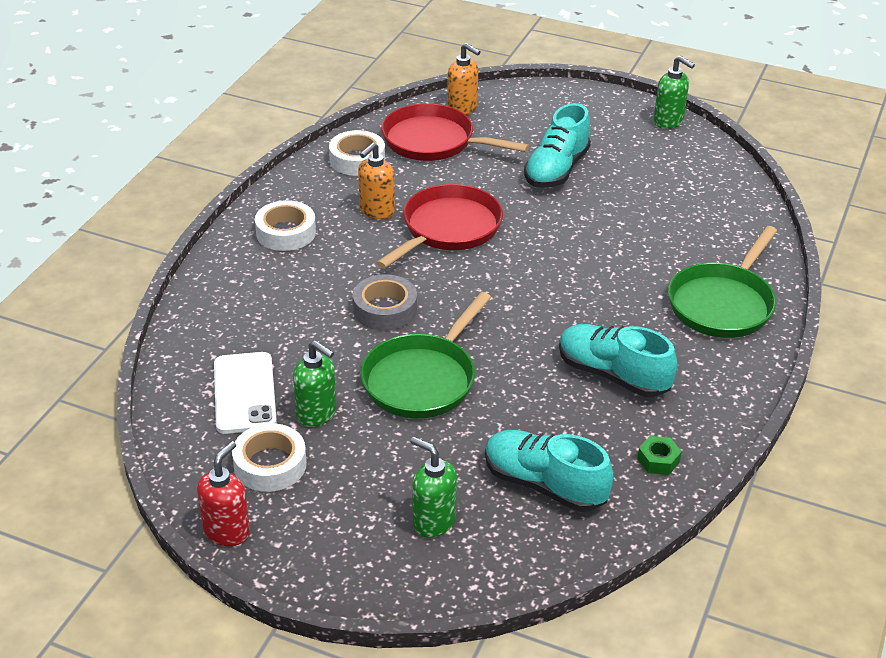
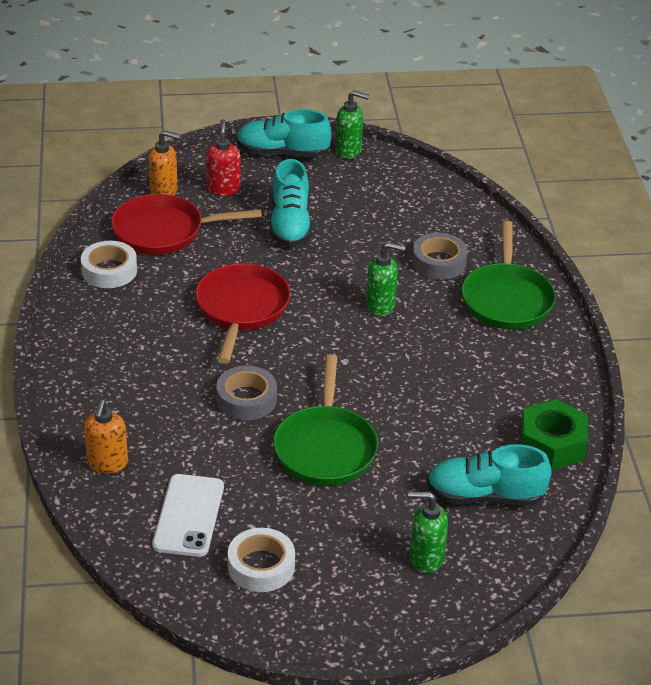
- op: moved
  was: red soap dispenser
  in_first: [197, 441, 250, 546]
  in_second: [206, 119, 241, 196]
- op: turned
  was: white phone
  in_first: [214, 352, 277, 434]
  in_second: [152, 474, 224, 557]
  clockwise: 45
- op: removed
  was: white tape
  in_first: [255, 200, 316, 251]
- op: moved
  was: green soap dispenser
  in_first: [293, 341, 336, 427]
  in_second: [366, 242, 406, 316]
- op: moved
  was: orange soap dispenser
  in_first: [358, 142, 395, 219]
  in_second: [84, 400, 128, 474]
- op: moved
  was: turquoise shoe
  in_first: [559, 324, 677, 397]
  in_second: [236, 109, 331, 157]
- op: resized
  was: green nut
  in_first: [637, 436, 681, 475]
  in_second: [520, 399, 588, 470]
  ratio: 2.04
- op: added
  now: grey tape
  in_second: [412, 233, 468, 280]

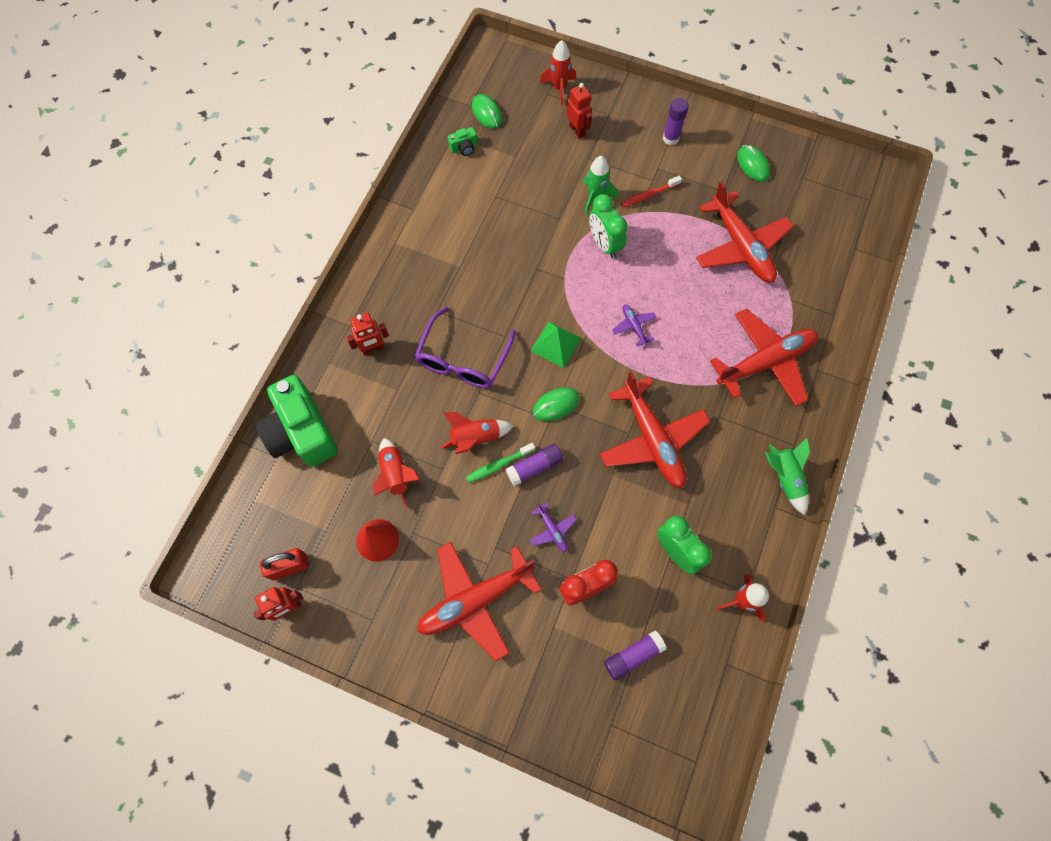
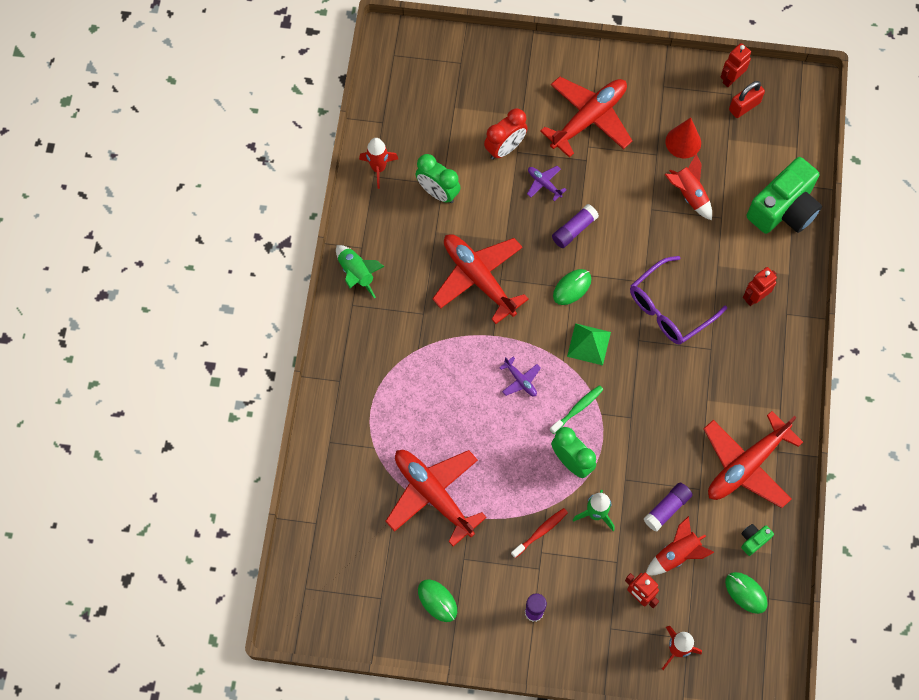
- op: turned
  was: green camera
  in_first: [255, 375, 338, 467]
  in_second: [747, 157, 822, 234]
  clockwise: 90
- op: turned
  was: purple glasses
  in_first: [415, 307, 516, 388]
  in_second: [630, 256, 727, 345]
  clockwise: -135
- op: moved
  was: red rocket
  in_first: [441, 412, 514, 455]
  in_second: [646, 516, 714, 575]
- op: moved
  was: green toothbrush
  in_first: [466, 443, 535, 483]
  in_second: [550, 385, 603, 434]
- op: moved
  was: purple glue stick
  in_first: [604, 630, 667, 681]
  in_second: [643, 483, 693, 532]
- op: moved
  was: red plane
  in_first: [710, 309, 818, 406]
  in_second: [704, 411, 803, 508]

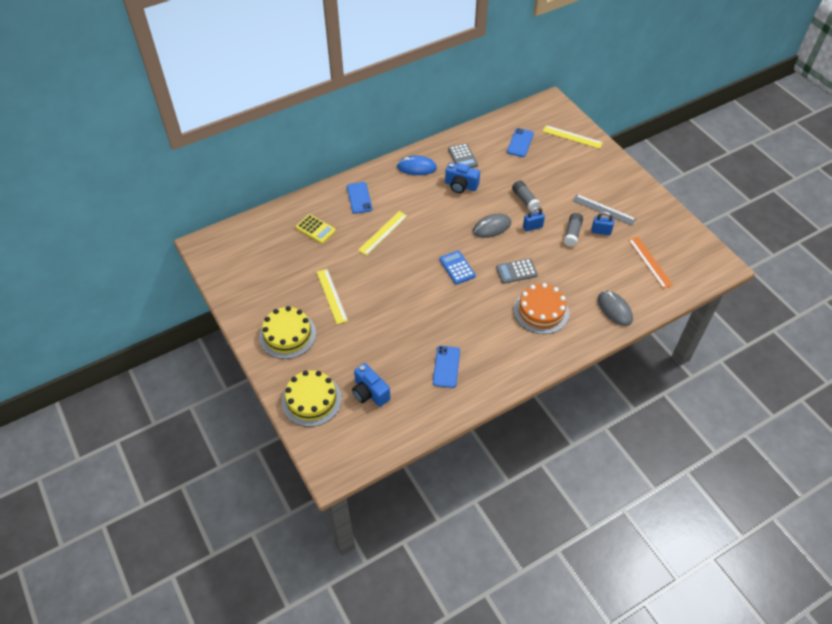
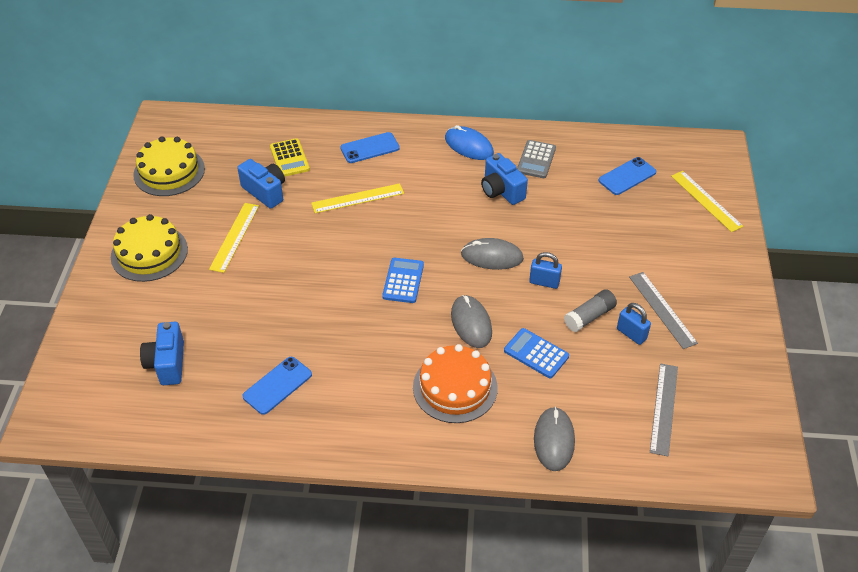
- op: moved
  was: yellow cake
  in_first: [282, 370, 342, 427]
  in_second: [133, 136, 205, 196]
- op: turned
  was: blue phone
  in_first: [347, 182, 372, 214]
  in_second: [340, 132, 400, 163]
  clockwise: 45
- op: replaced
  was: grey calculator
  now: grey mouse
  in_first: [496, 258, 538, 284]
  in_second: [451, 295, 492, 348]
- op: removed
  was: grey glue stick
  in_first: [512, 180, 540, 210]
- op: recoloured
  was: orange ruler
  now: grey ruler
  in_first: [628, 237, 673, 289]
  in_second: [650, 363, 678, 457]
- op: added
  now: blue camera
  in_second: [237, 159, 285, 209]
- op: added
  now: blue calculator
  in_second: [504, 328, 569, 378]

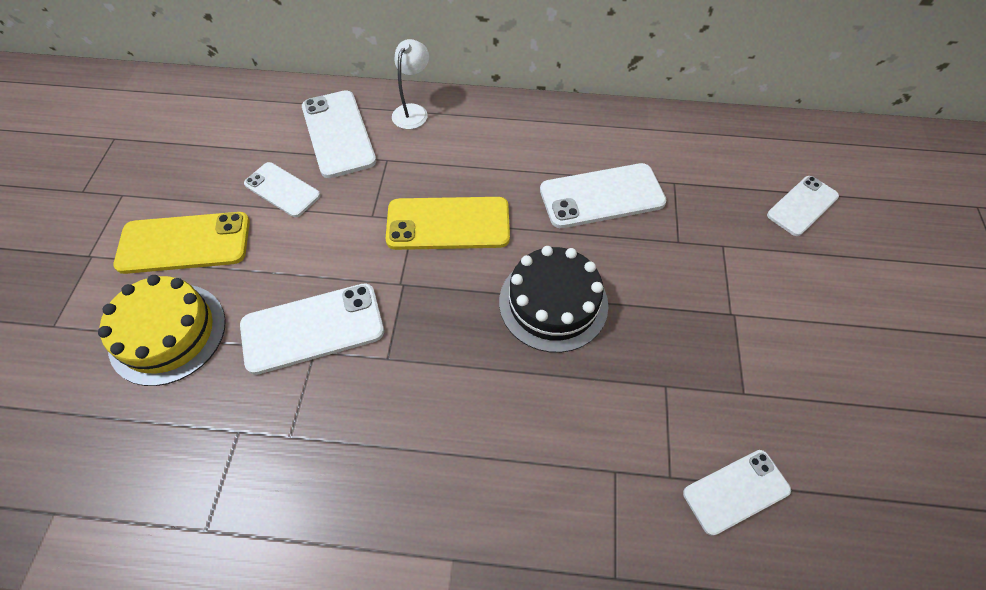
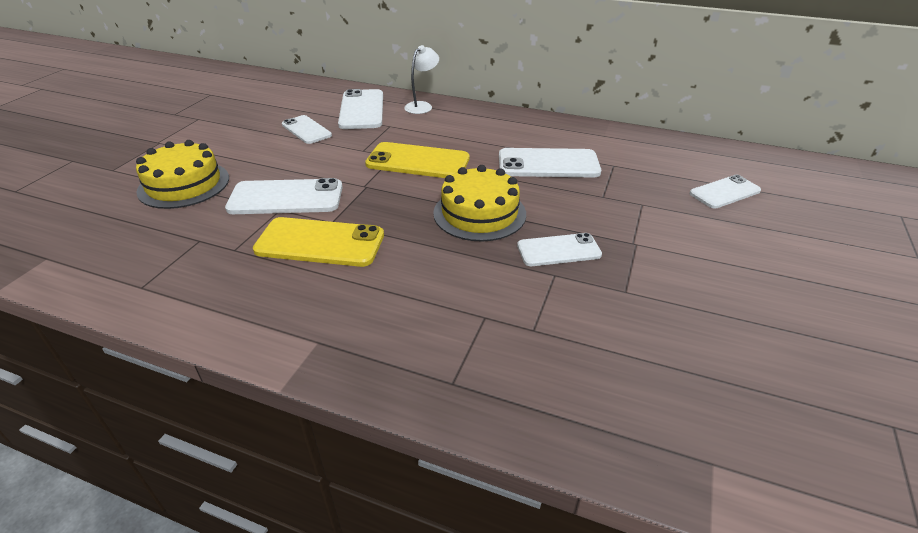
- op: moved
  was: yellow phone
  in_first: [113, 212, 250, 274]
  in_second: [253, 217, 384, 267]
- op: recoloured
  was: black cake
  now: yellow cake
  in_first: [499, 246, 608, 353]
  in_second: [433, 165, 526, 241]
- op: moved
  was: white phone
  in_first: [683, 450, 791, 536]
  in_second: [517, 233, 602, 266]

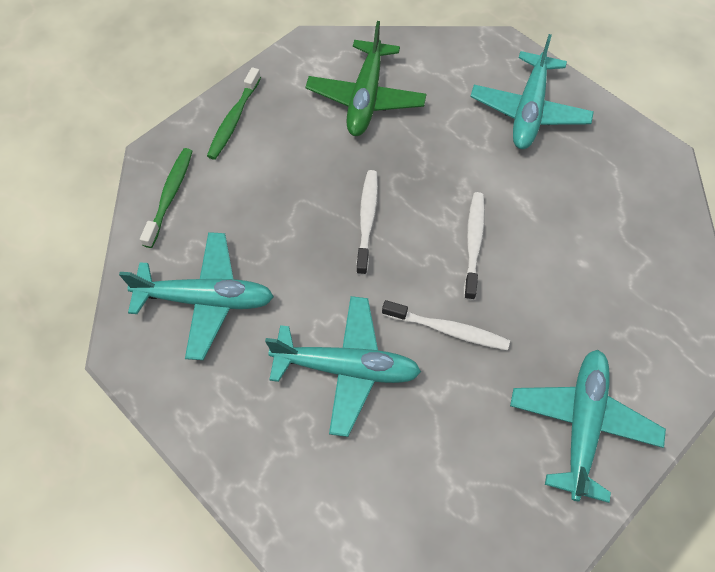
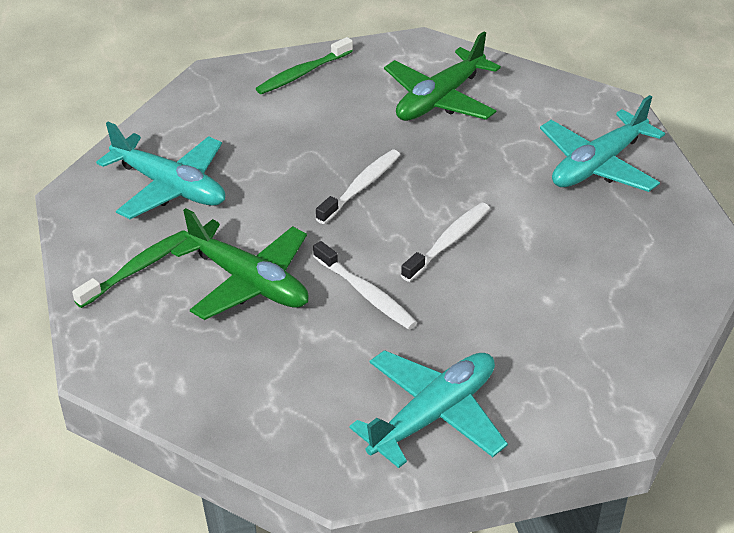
- op: moved
  was: green toothbrush
  in_first: [140, 148, 193, 248]
  in_second: [72, 230, 187, 308]
- op: recoloured
  was: turquoise plane
  now: green plane
  in_first: [265, 296, 421, 437]
  in_second: [171, 208, 309, 320]

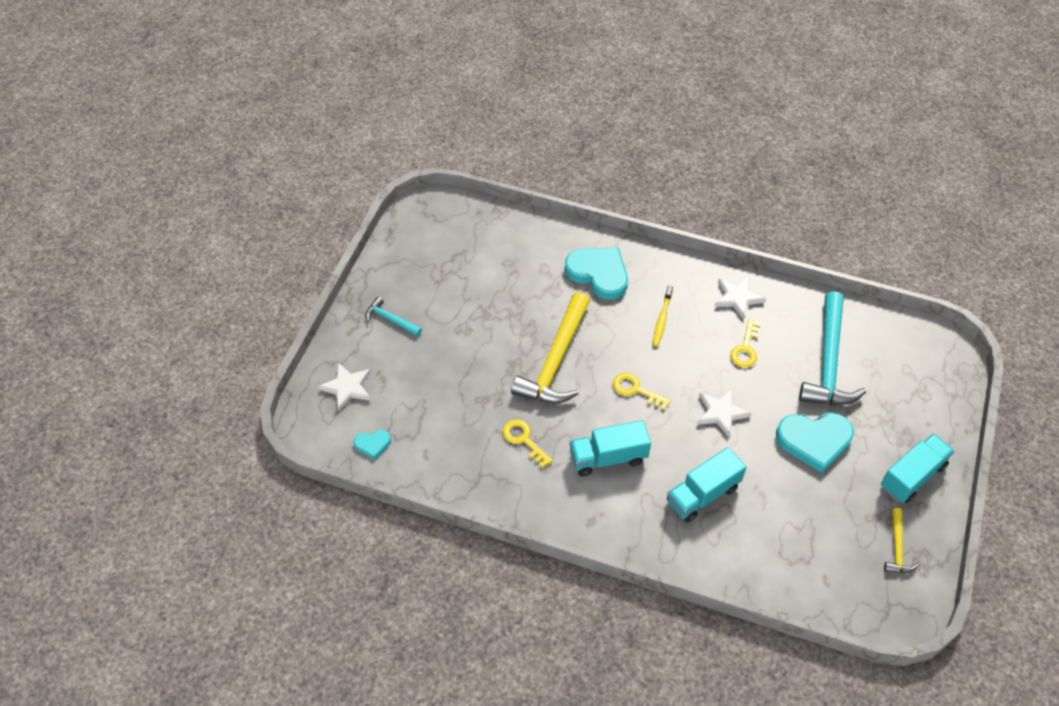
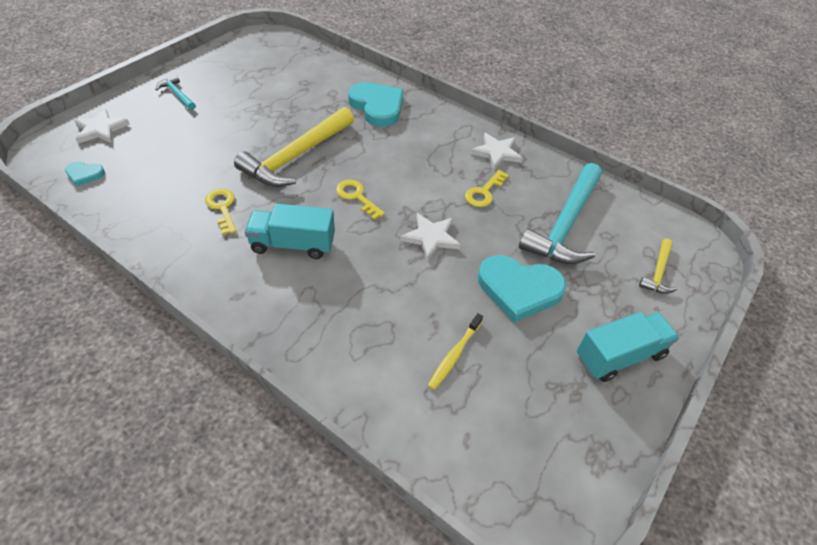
- op: moved
  was: yellow toothbrush
  in_first: [653, 286, 673, 346]
  in_second: [428, 313, 483, 390]
- op: removed
  was: turquoise truck
  in_first: [667, 447, 746, 522]
- op: moved
  was: yellow hammer
  in_first: [884, 508, 919, 573]
  in_second: [639, 239, 677, 294]

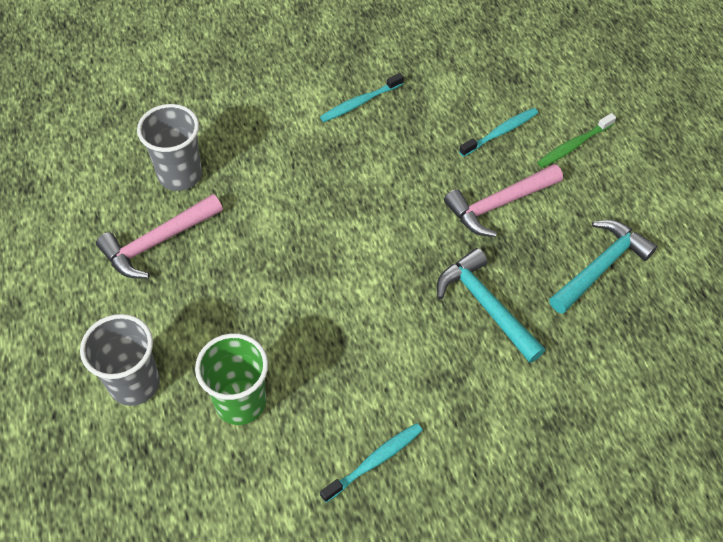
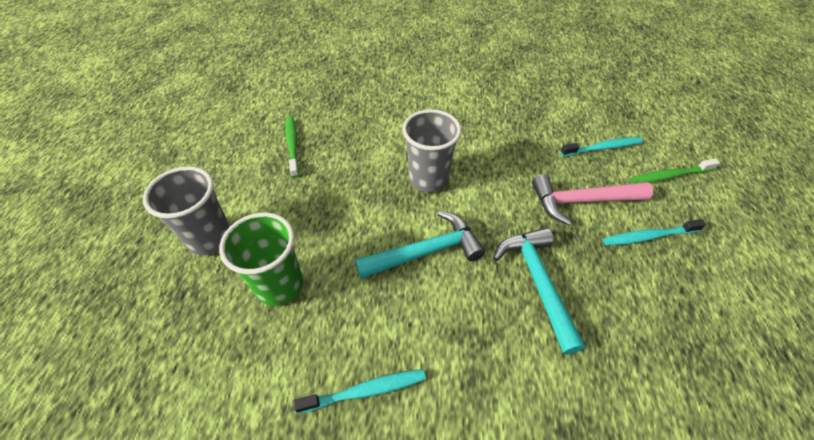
- op: replaced
  was: pink hammer
  now: green toothbrush
  in_first: [96, 194, 223, 278]
  in_second: [285, 116, 299, 178]
- op: moved
  was: grey cup
  in_first: [137, 104, 202, 191]
  in_second: [402, 109, 461, 192]
- op: moved
  was: turquoise toothbrush
  in_first: [320, 73, 404, 122]
  in_second: [603, 219, 706, 246]
- op: moved
  was: turquoise hammer
  in_first: [549, 220, 657, 314]
  in_second: [355, 211, 485, 279]

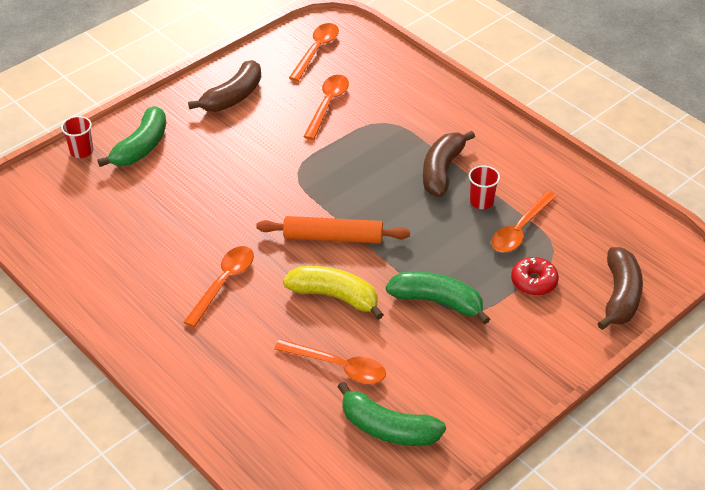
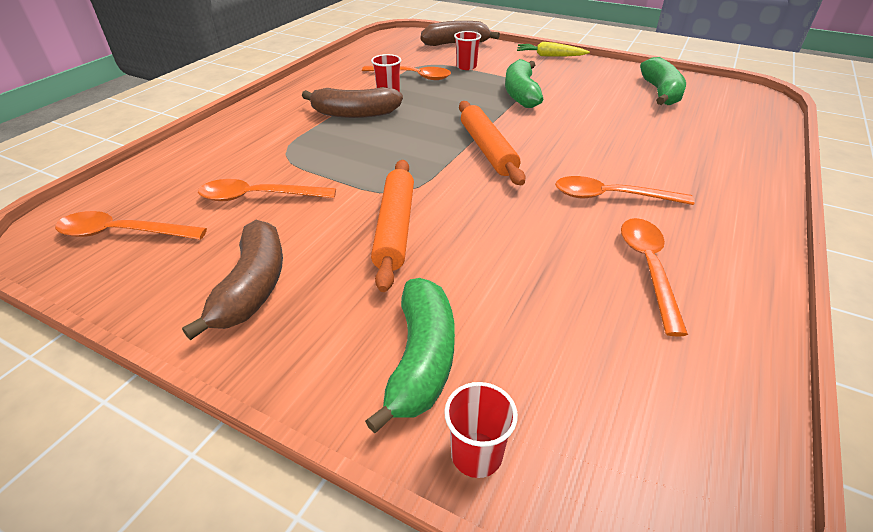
- op: turned
  was: green banana
  in_first: [97, 106, 166, 167]
  in_second: [365, 278, 455, 433]
  clockwise: 90
- op: turned
  was: brown banana
  in_first: [188, 60, 261, 112]
  in_second: [182, 220, 283, 340]
  clockwise: 75
- op: moved
  was: orange spoon
  in_first: [274, 339, 386, 384]
  in_second: [621, 218, 688, 337]
- op: removed
  was: yellow banana
  in_first: [283, 266, 384, 320]
- op: replaced
  was: red donut
  now: red cup
  in_first: [511, 257, 559, 296]
  in_second: [454, 31, 481, 70]
- op: added
  now: orange rolling pin
  in_second: [371, 160, 414, 292]
- op: added
  now: yellow carrot
  in_second: [517, 42, 590, 56]

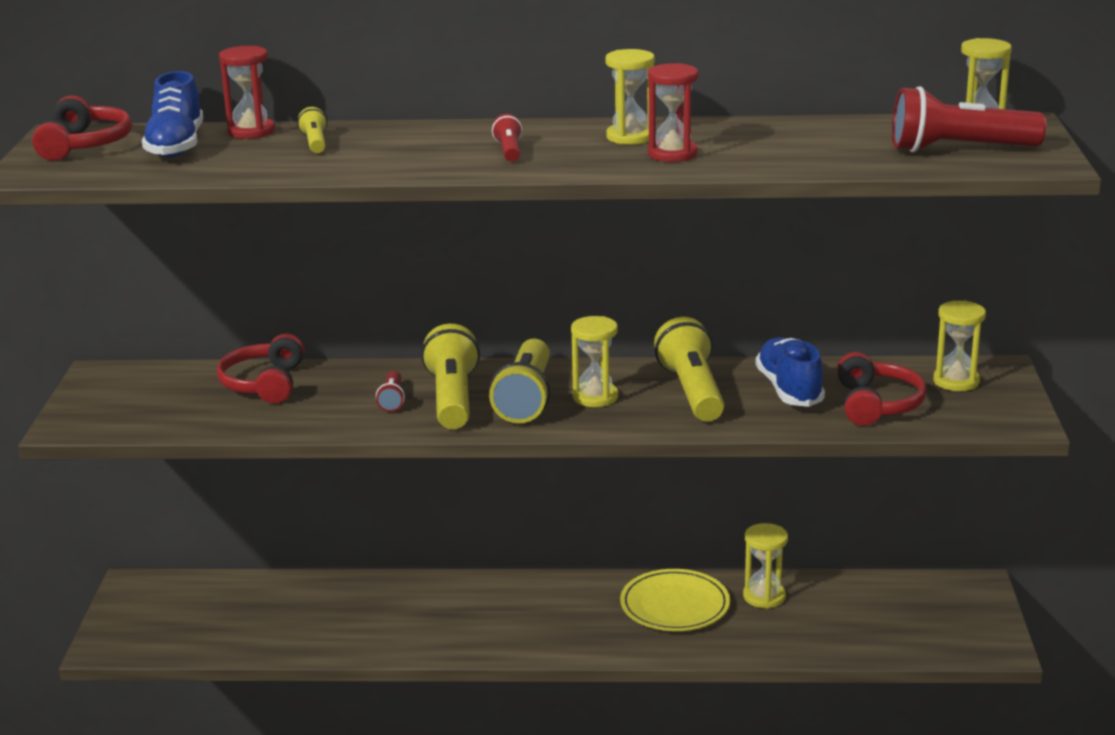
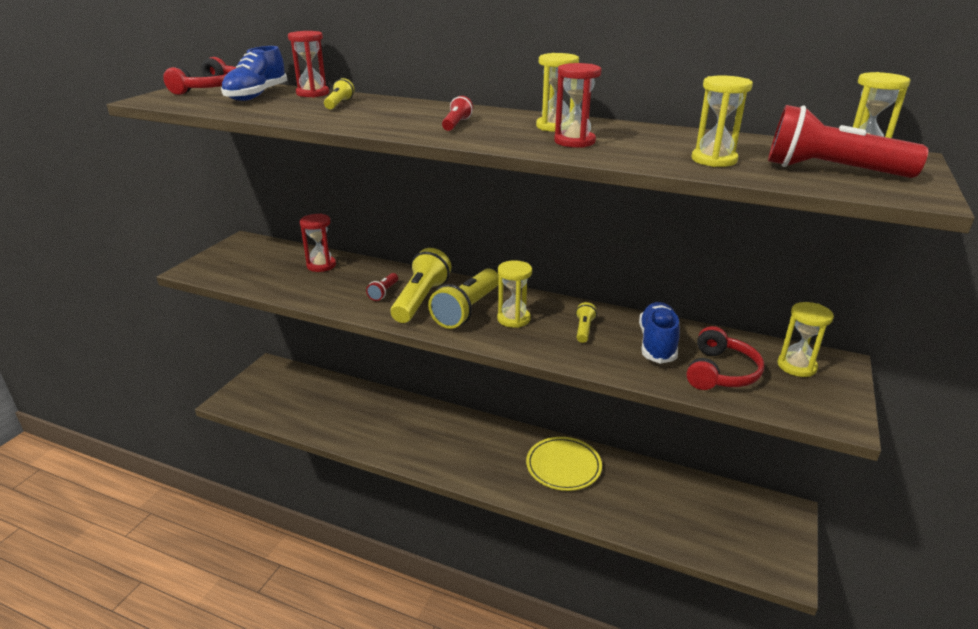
- op: replaced
  was: red headphones
  now: red hourglass
  in_first: [217, 334, 305, 404]
  in_second: [300, 214, 336, 272]
- op: resized
  was: yellow flashlight
  in_first: [654, 317, 724, 421]
  in_second: [576, 302, 597, 343]
  ratio: 0.48
- op: moved
  was: yellow hourglass
  in_first: [743, 523, 788, 609]
  in_second: [691, 75, 753, 167]

